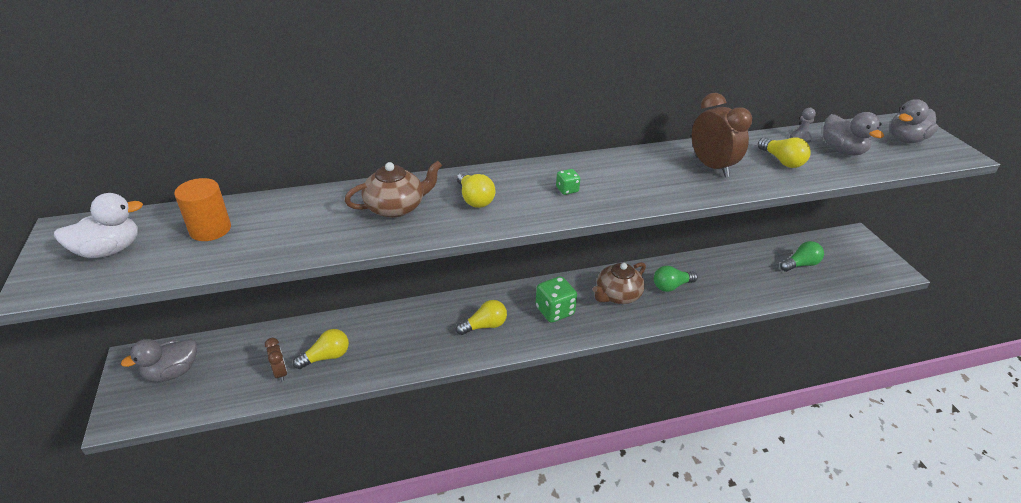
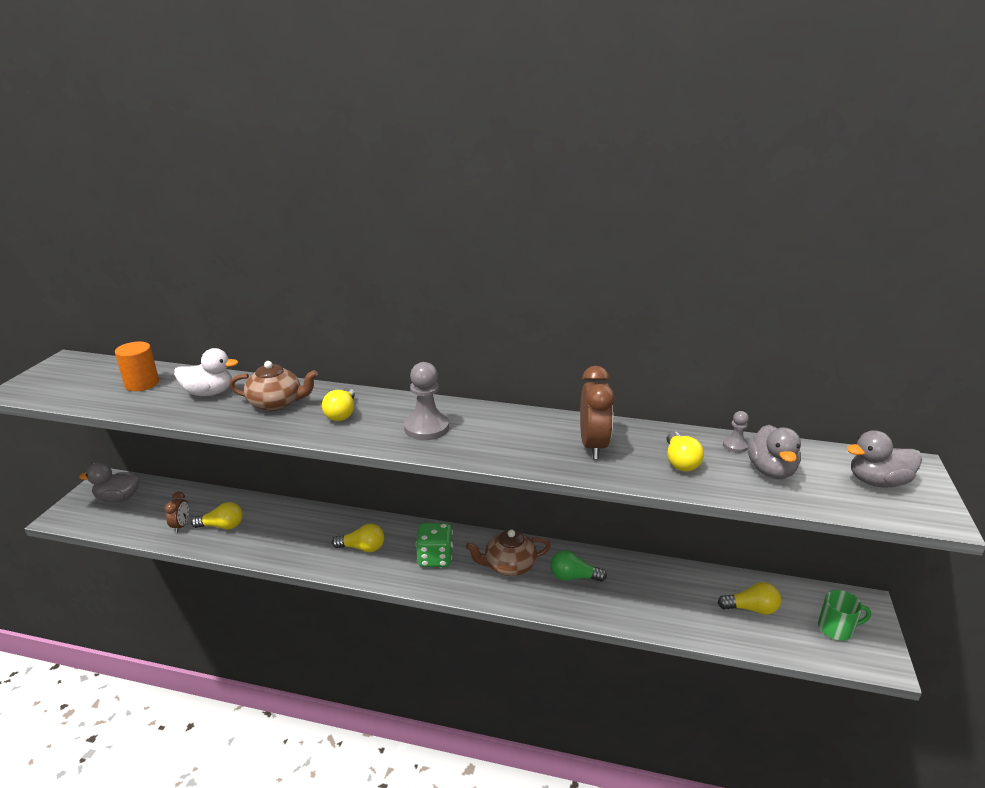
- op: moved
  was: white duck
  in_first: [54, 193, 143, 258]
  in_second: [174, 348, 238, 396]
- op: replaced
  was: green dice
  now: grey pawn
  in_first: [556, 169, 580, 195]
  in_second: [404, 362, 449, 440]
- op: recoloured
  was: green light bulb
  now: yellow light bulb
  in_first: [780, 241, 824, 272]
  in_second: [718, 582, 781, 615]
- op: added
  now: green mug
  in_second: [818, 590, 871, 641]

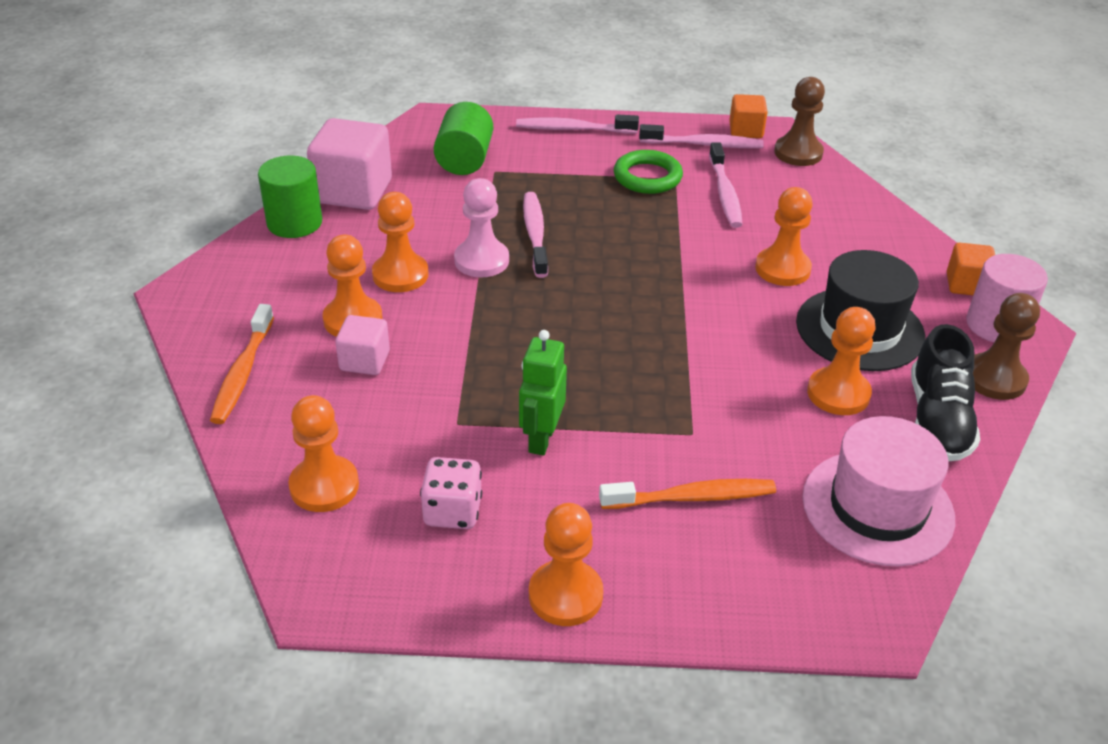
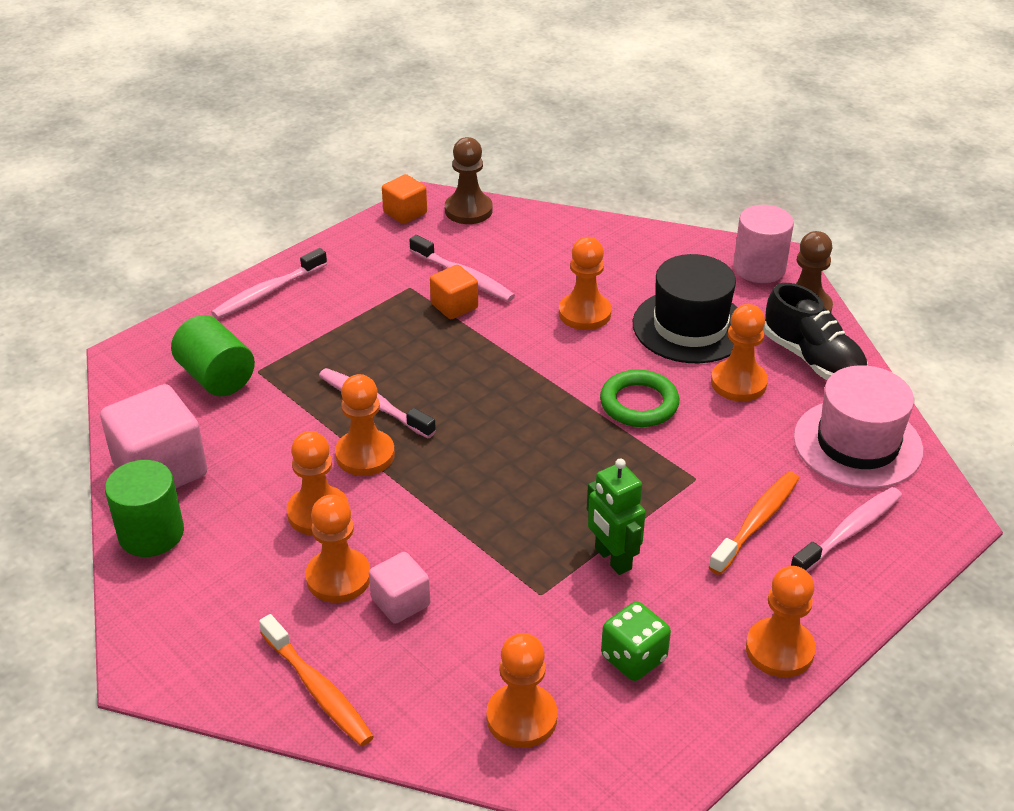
- op: recoloured
  was: pink dice
  now: green dice
  in_first: [420, 457, 482, 529]
  in_second: [601, 601, 671, 681]
- op: recoloured
  was: pink pawn
  now: orange pawn
  in_first: [454, 178, 509, 278]
  in_second: [335, 374, 395, 476]
- op: moved
  was: green ring
  in_first: [614, 150, 683, 194]
  in_second: [600, 369, 679, 427]
- op: moved
  was: pink toothbrush
  in_first: [639, 124, 764, 148]
  in_second: [791, 487, 902, 572]
- op: moved
  was: orange cube
  in_first: [947, 243, 995, 295]
  in_second: [430, 265, 478, 319]

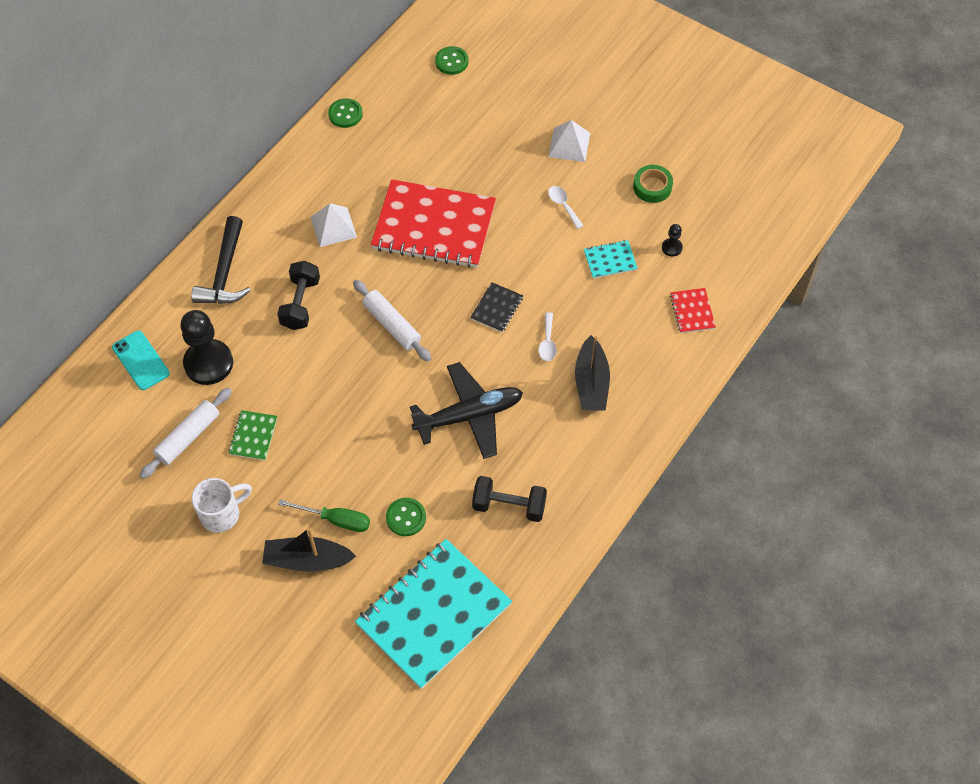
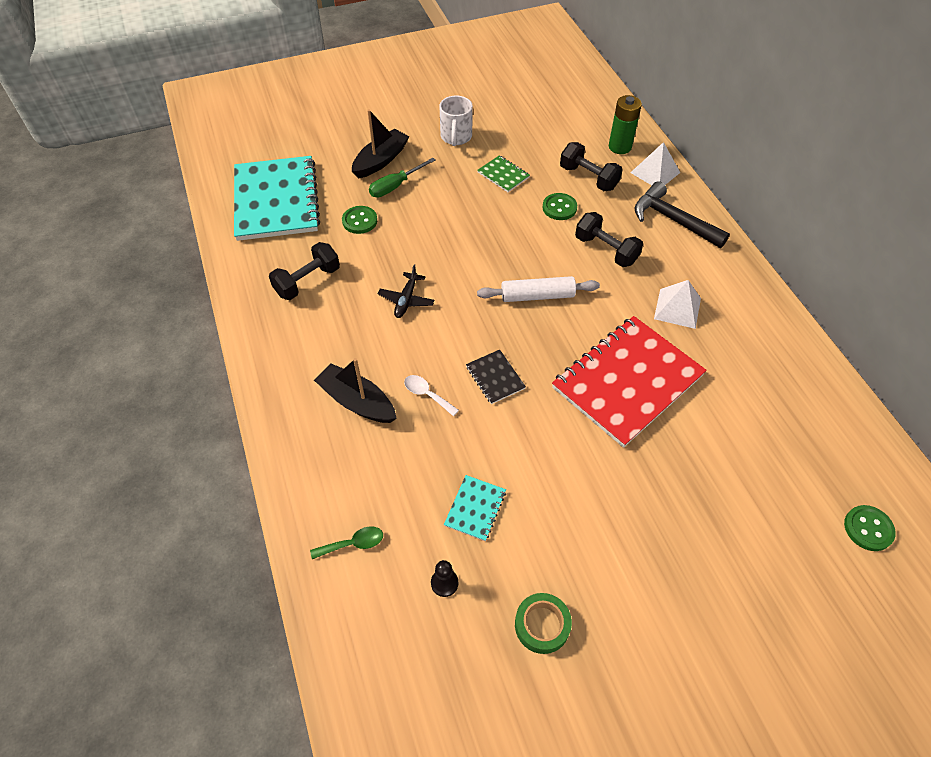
- op: replaced
  was: turquoise phone
  now: green battery
  in_first: [112, 331, 170, 390]
  in_second: [609, 95, 642, 154]
- op: removed
  was: white rolling pin
  in_first: [140, 388, 232, 479]
- op: replaced
  was: black pawn
  now: black dumbbell
  in_first: [180, 310, 233, 385]
  in_second: [560, 142, 623, 191]
- op: moved
  was: green button
  in_first: [328, 98, 363, 128]
  in_second: [543, 193, 577, 220]
- op: resized
  was: black plane
  in_first: [410, 362, 523, 459]
  in_second: [377, 264, 434, 318]
  ratio: 0.52
- op: moved
  was: white pyramid
  in_first: [548, 120, 590, 162]
  in_second: [630, 142, 680, 185]
- op: removed
  was: white spoon
  in_first: [548, 186, 584, 229]
- op: replaced
  was: red notebook
  now: green spoon
  in_first: [670, 288, 716, 333]
  in_second: [310, 526, 383, 559]

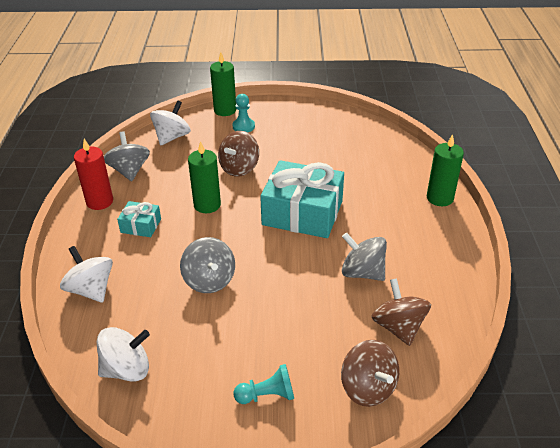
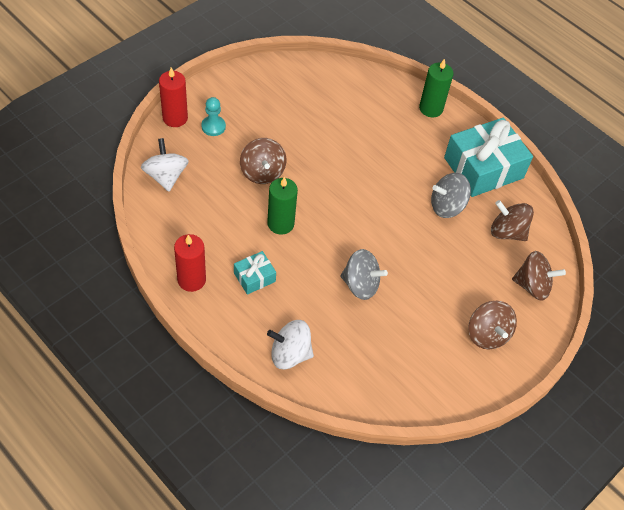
- op: removed
  was: white spinning top
  in_first: [97, 327, 150, 382]
- op: removed
  was: grey spinning top
  in_first: [104, 131, 150, 181]
- op: recoloured
  was: green candle
  now: red candle
  in_first: [210, 52, 236, 116]
  in_second: [159, 67, 188, 127]
- op: replaced
  was: turquoise pawn
  now: brown spinning top
  in_first: [233, 364, 294, 404]
  in_second: [468, 301, 517, 349]
- op: moved
  was: turquoise gift
  in_first: [260, 160, 344, 238]
  in_second: [444, 118, 533, 197]

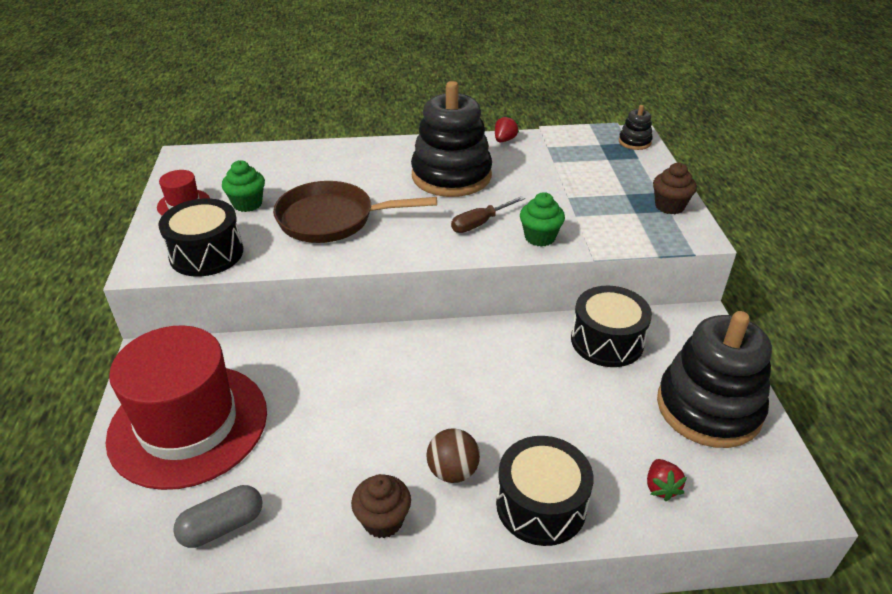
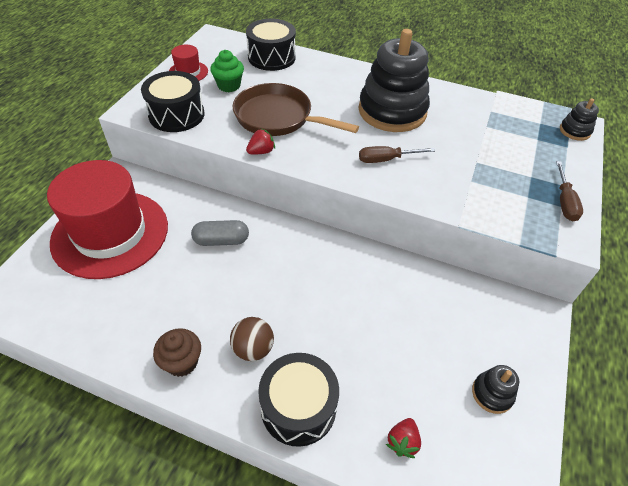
- op: moved
  was: grey capsule
  in_first: [173, 485, 263, 548]
  in_second: [191, 220, 249, 246]
- op: moved
  was: red strawberry
  in_first: [495, 115, 519, 143]
  in_second: [246, 128, 275, 154]
- op: removed
  was: green cupcake
  in_first: [520, 192, 565, 247]
- op: moved
  was: black drum
  in_first: [571, 286, 652, 367]
  in_second: [246, 18, 296, 71]
- op: replaced
  was: brown cupcake
  now: brown screwdriver
  in_first: [653, 163, 697, 214]
  in_second: [556, 161, 583, 222]
- op: resized
  was: black stacking toy
  in_first: [657, 311, 772, 448]
  in_second: [472, 365, 519, 414]
  ratio: 0.43

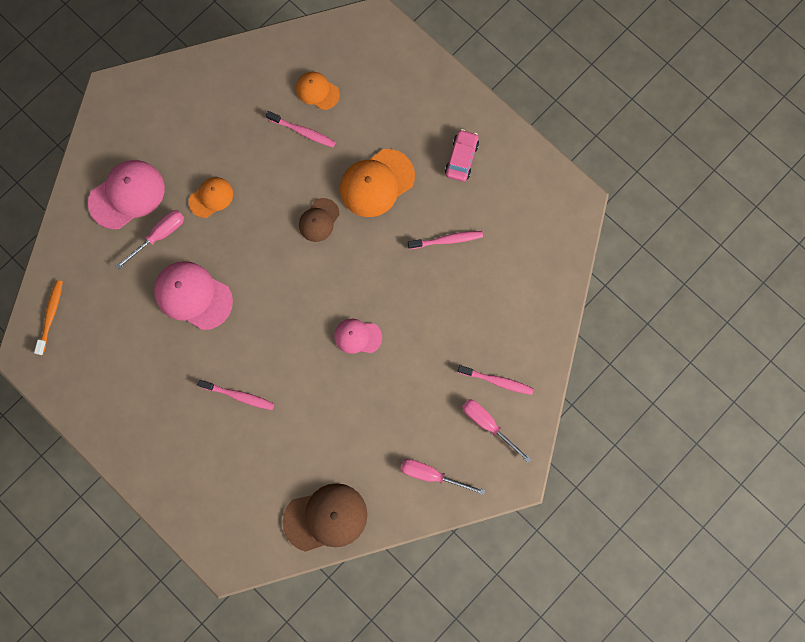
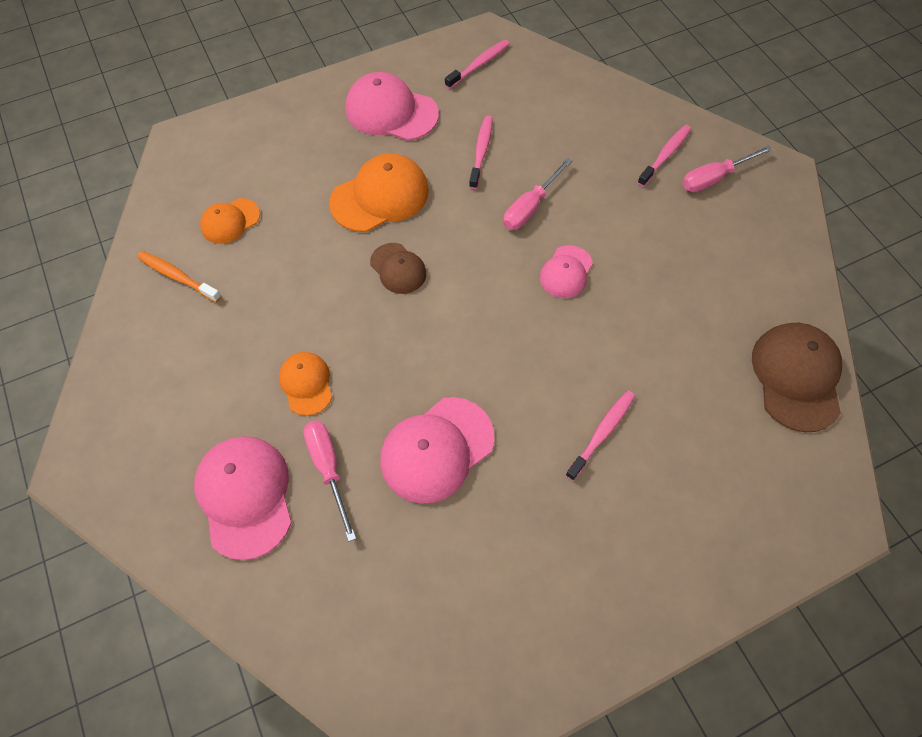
- op: moved
  was: orange toothbrush
  in_first: [34, 280, 63, 355]
  in_second: [137, 251, 221, 302]
- op: moved
  was: pink toothbrush
  in_first: [266, 111, 336, 147]
  in_second: [445, 40, 509, 89]
- op: turned
  was: orange cap
  in_first: [340, 149, 415, 217]
  in_second: [329, 153, 429, 232]
  clockwise: -105
- op: moved
  was: pink screwdriver
  in_first: [400, 459, 485, 495]
  in_second: [503, 158, 572, 230]
- op: replaced
  was: pink car
  now: pink cap
  in_first: [445, 129, 479, 182]
  in_second: [345, 72, 439, 141]

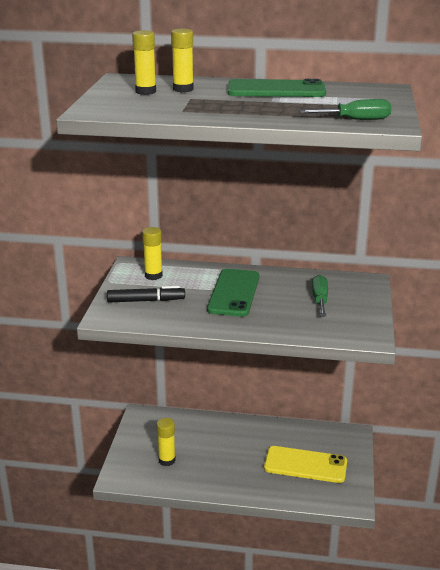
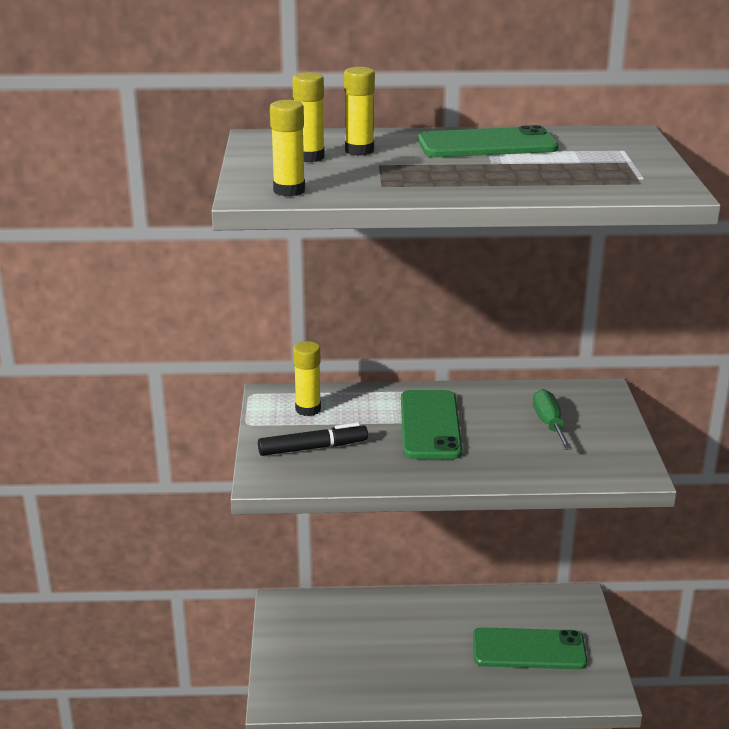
- op: moved
  was: yellow glue stick
  in_first: [157, 418, 176, 466]
  in_second: [270, 100, 305, 197]
- op: recoloured
  was: yellow phone
  now: green phone
  in_first: [264, 446, 347, 483]
  in_second: [473, 627, 587, 669]
- op: removed
  was: green screwdriver
  in_first: [299, 99, 392, 120]

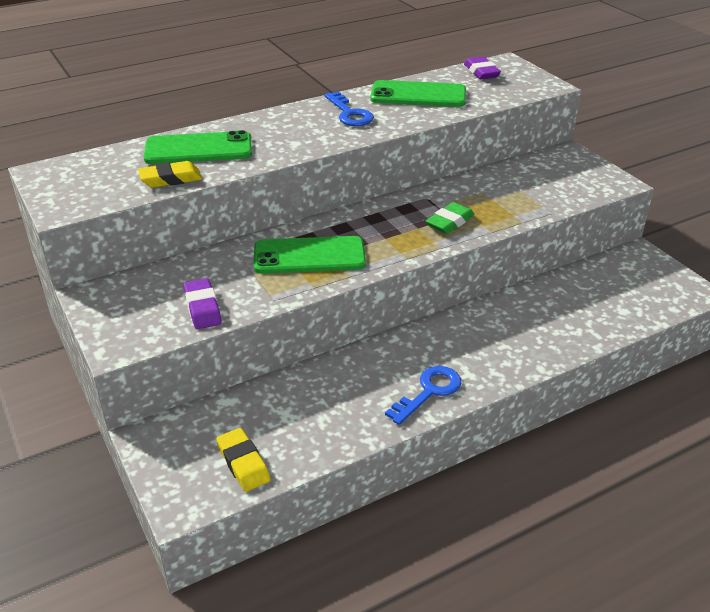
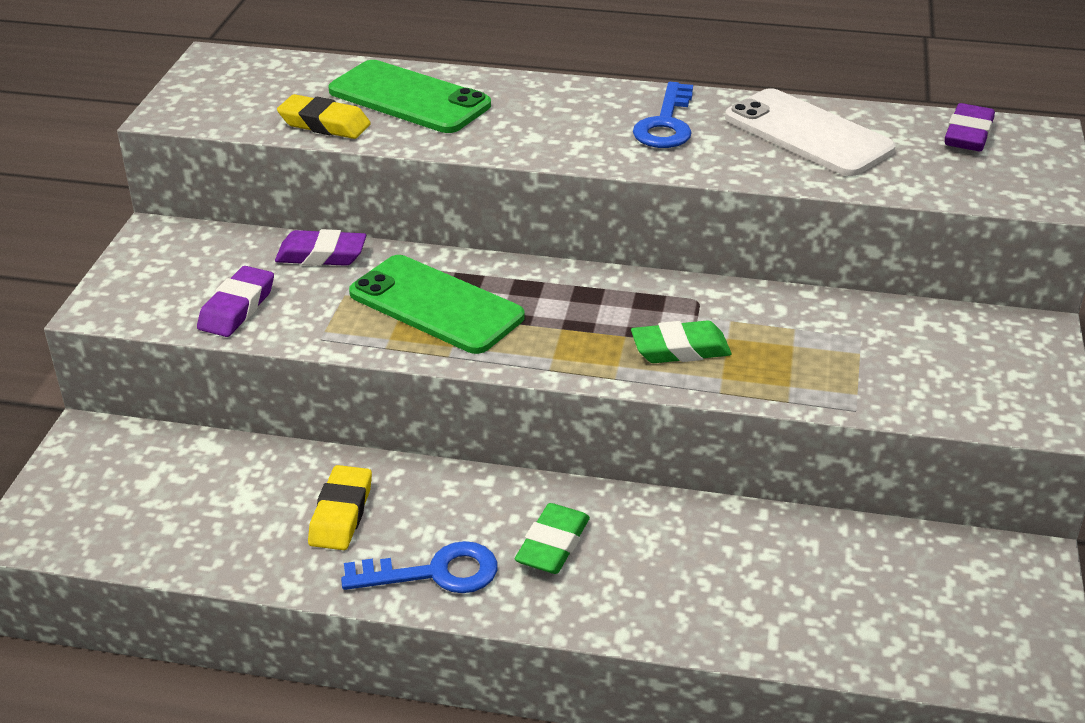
- op: moved
  was: yellow eraser
  in_first: [216, 428, 271, 492]
  in_second: [308, 465, 372, 550]
- op: recoloured
  was: green phone
  now: white phone
  in_first: [370, 80, 466, 107]
  in_second: [725, 88, 896, 176]
- op: added
  now: purple eraser
  in_second: [275, 229, 367, 266]
- op: added
  now: green eraser
  in_second: [515, 503, 590, 574]

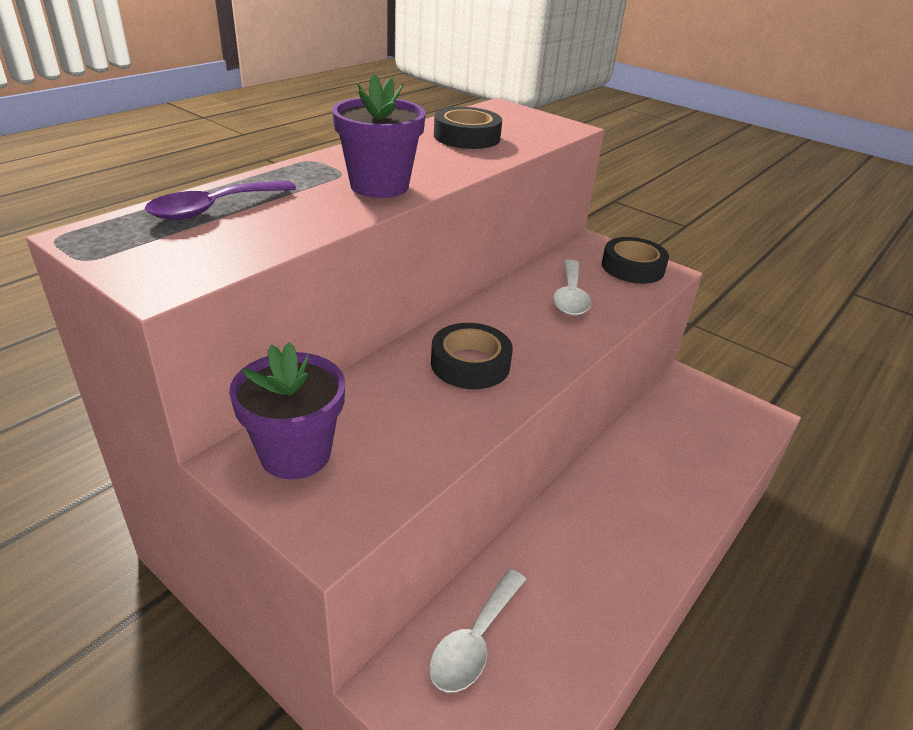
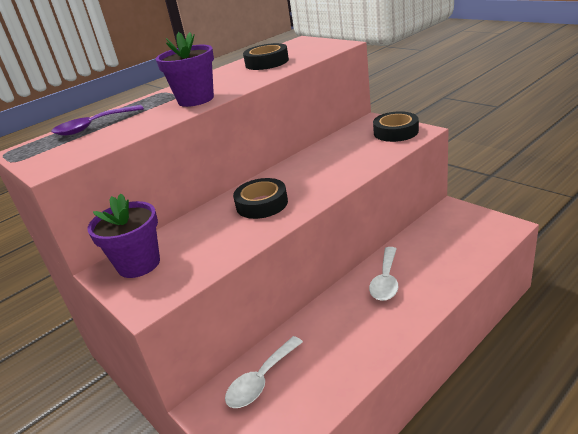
- op: moved
  was: white spoon
  in_first: [553, 259, 591, 316]
  in_second: [369, 247, 398, 301]

